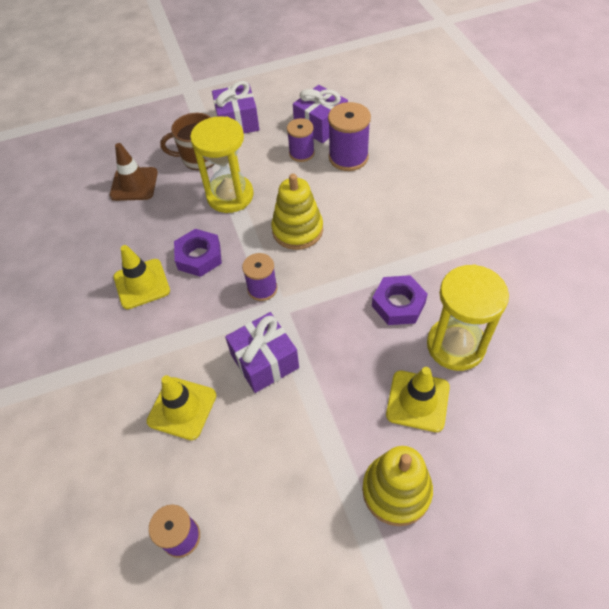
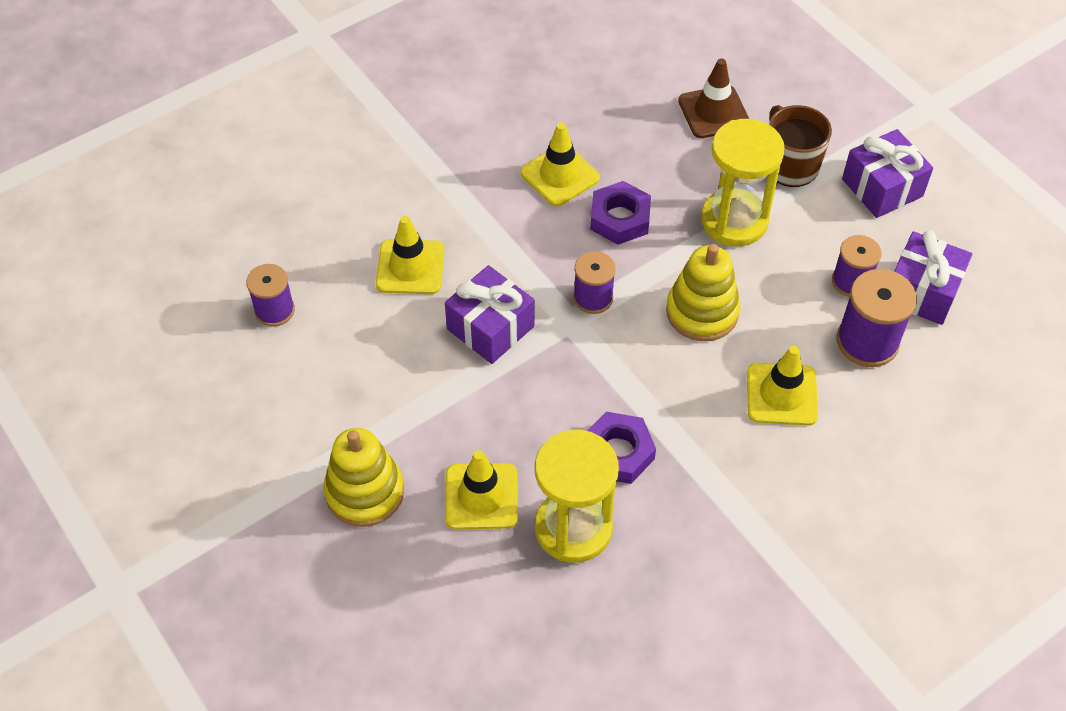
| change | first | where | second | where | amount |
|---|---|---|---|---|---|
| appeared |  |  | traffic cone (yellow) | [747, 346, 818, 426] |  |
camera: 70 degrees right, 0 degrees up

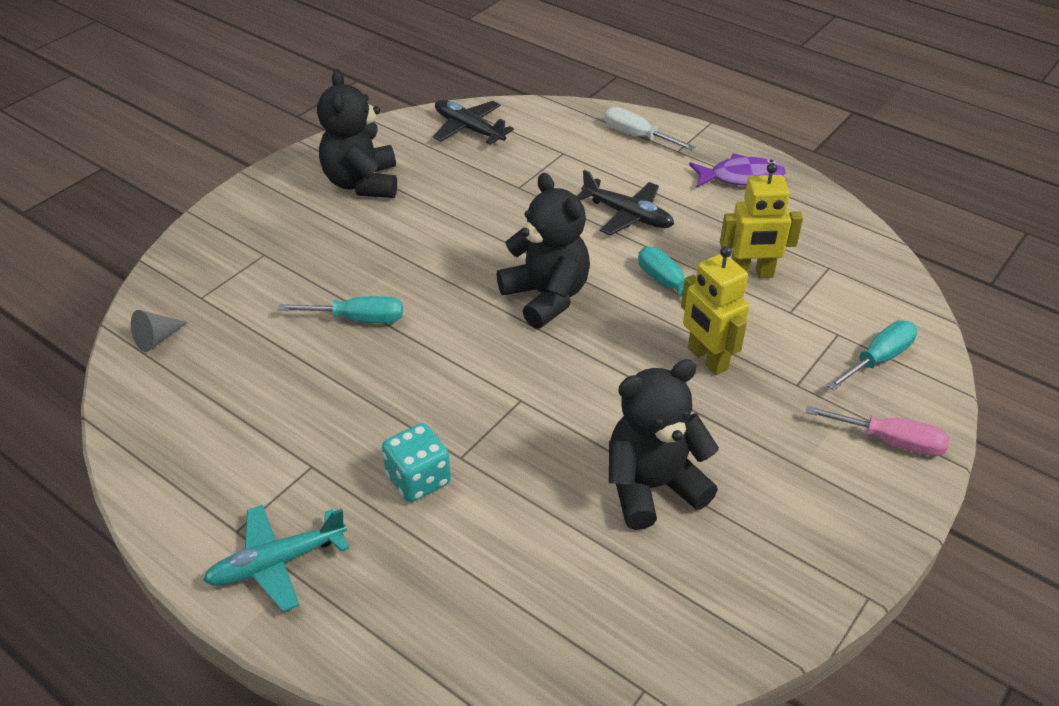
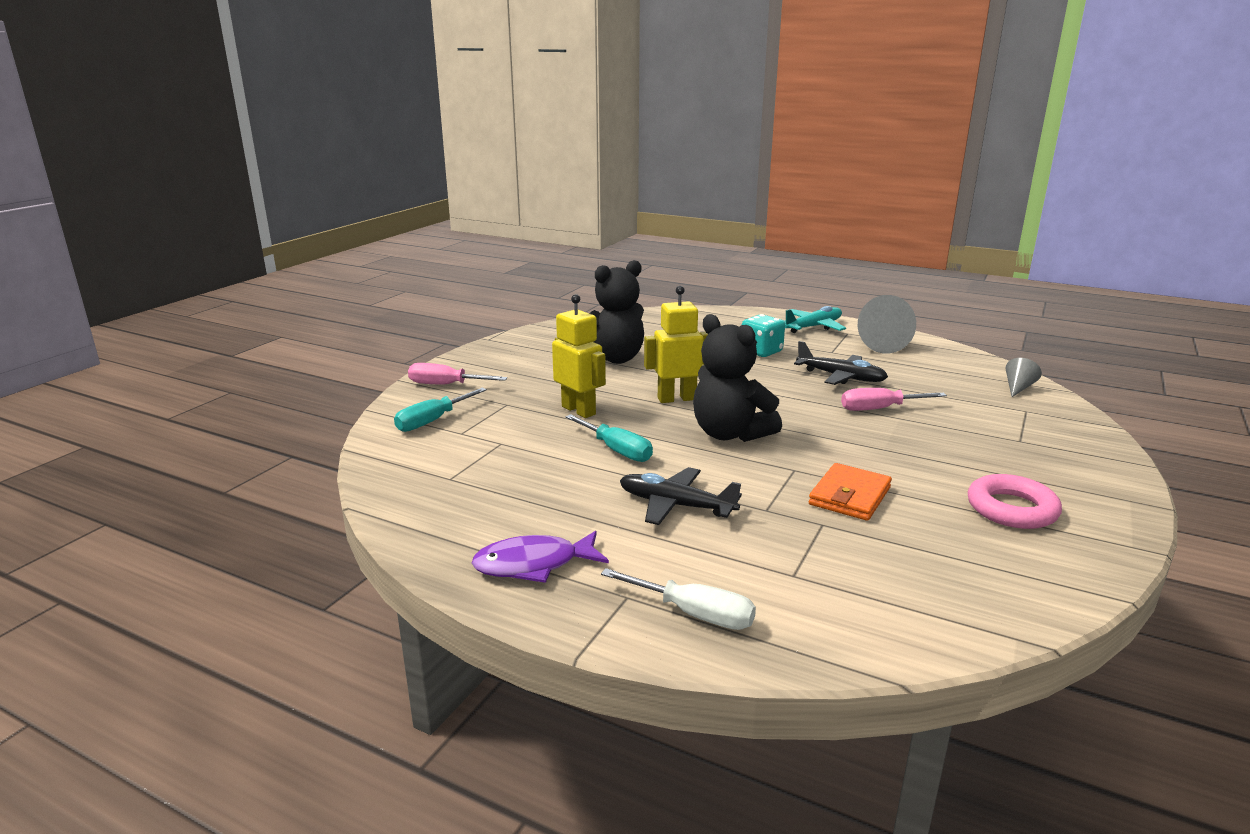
| change | first | where | second | where | amount |
|---|---|---|---|---|---|
| relocated | robot (yellow) | [720, 163, 803, 278] |  | [644, 286, 708, 403] |  |
| relocated | plane (black) | [433, 100, 514, 144] |  | [794, 341, 888, 385] |  |
| appeared |  |  | wallet (orange) | [809, 463, 892, 521] |  |
| colour | screwdriver (turquoise) | [278, 296, 403, 323] | screwdriver (pink) | [841, 388, 947, 411] |  |
| appeared |  |  | cone (grey) | [858, 295, 916, 353] |  |
| exchanged | teddy bear (black) | [317, 69, 397, 198] | ring (pink) | [968, 474, 1062, 529] |  |
camera: 170 degrees right, 20 degrees down

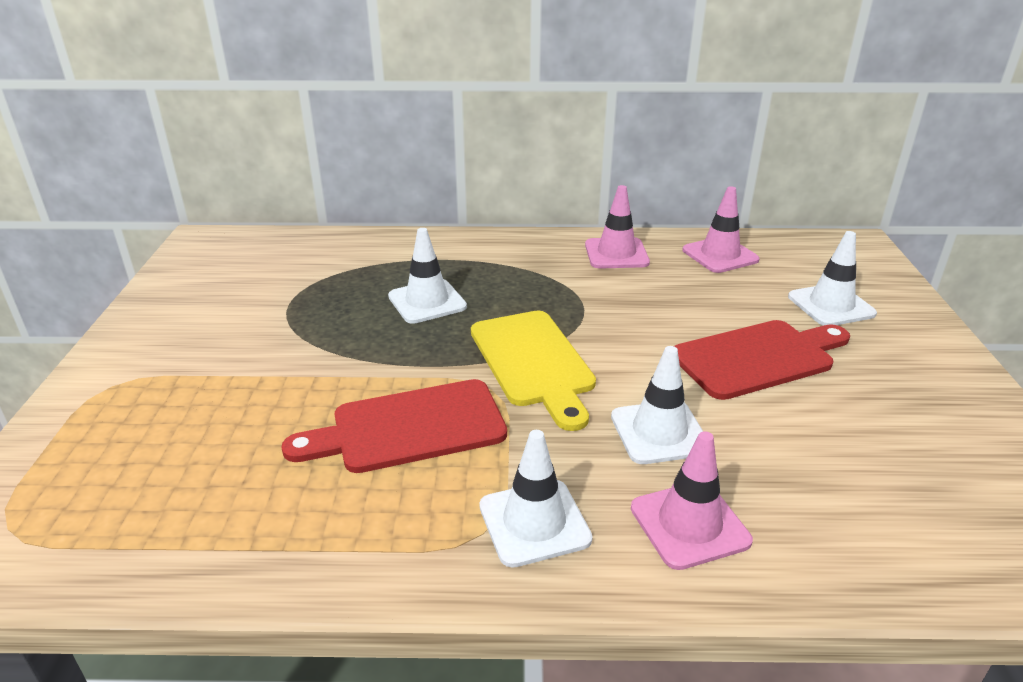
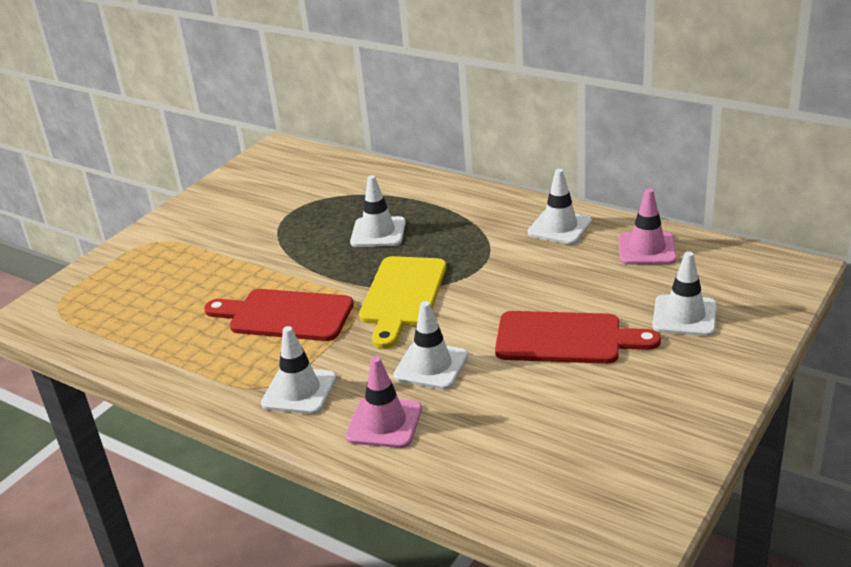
| change | first | where | second | where | amount |
|---|---|---|---|---|---|
| colour | traffic cone (pink) | [585, 185, 650, 269] | traffic cone (white) | [528, 169, 592, 244] |  |
camera: 35 degrees right, 0 degrees up

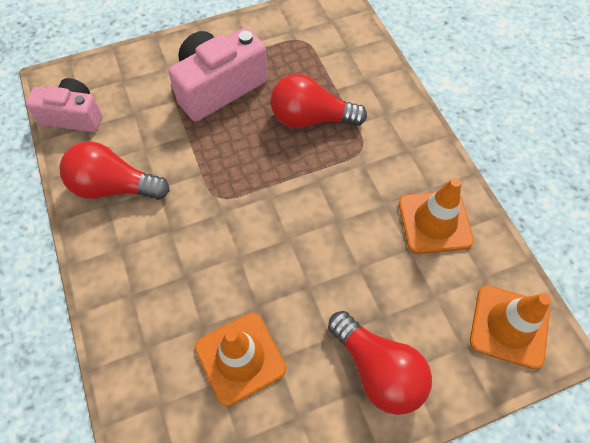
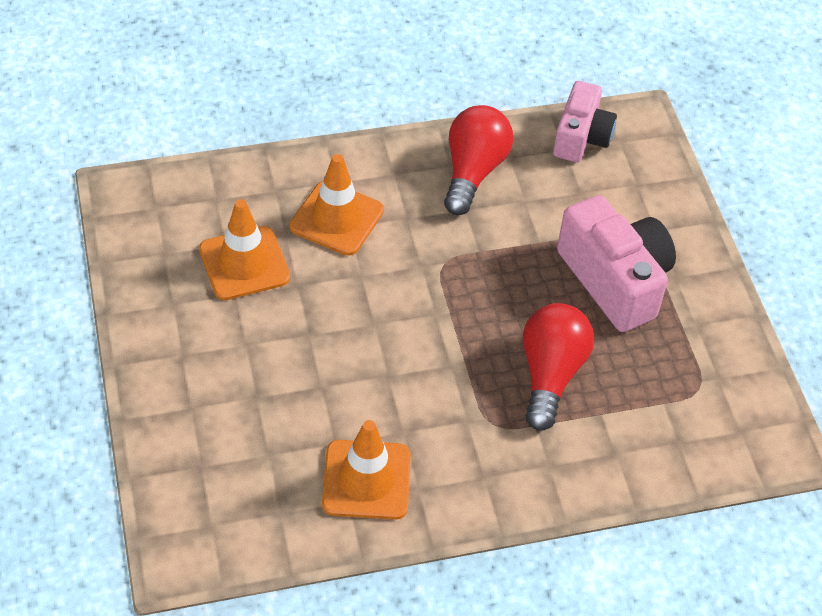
| change | first | where | second | where | amount |
|---|---|---|---|---|---|
| relocated | traffic cone (orange) | [470, 285, 551, 369] |  | [289, 154, 384, 256] |  |
| missing | light bulb (red) | [328, 311, 432, 415] |  |  |  |
camera: 95 degrees right, 10 degrees down

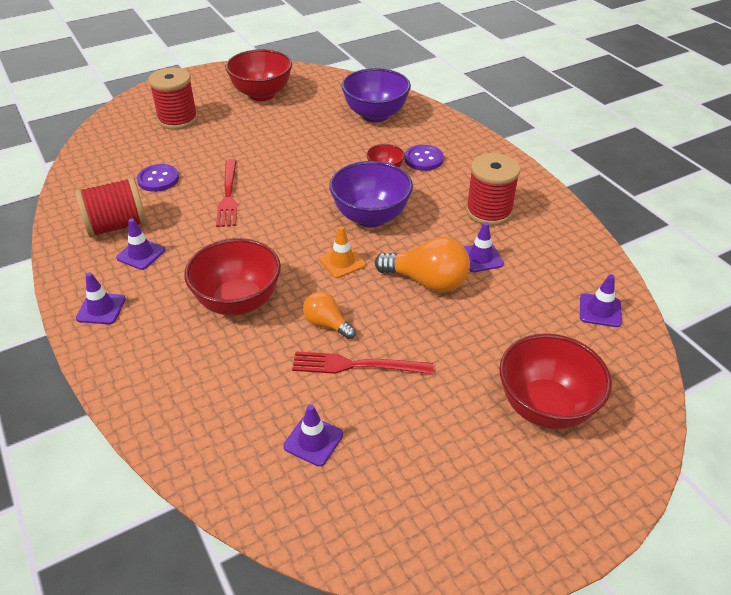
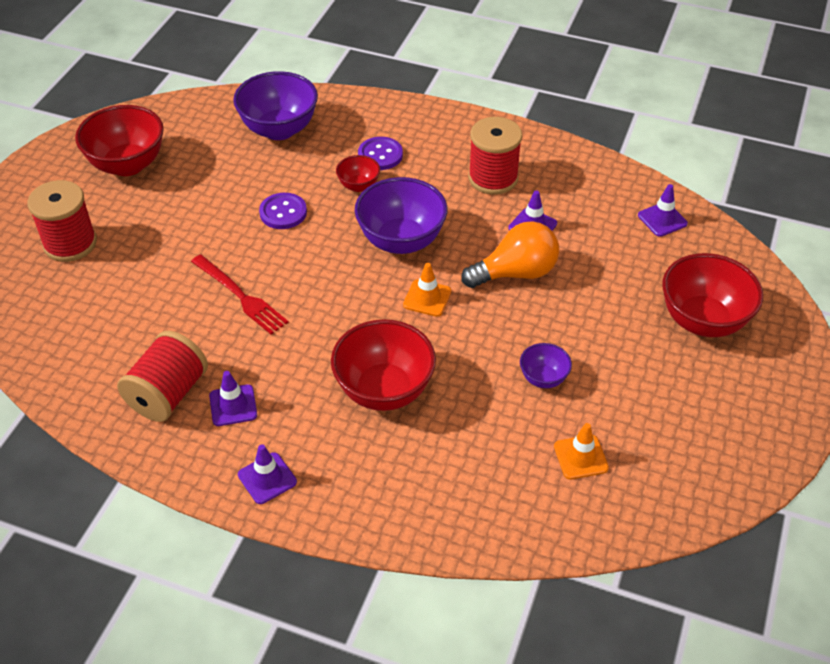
| change | first | where | second | where | amount |
|---|---|---|---|---|---|
| relocated | button (purple) | [137, 164, 179, 192] |  | [259, 193, 307, 229] |  |
| exchanged | fork (red) | [292, 351, 433, 374] | bowl (purple) | [520, 343, 572, 388] |  |
| colour | traffic cone (purple) | [283, 404, 343, 466] | traffic cone (orange) | [554, 423, 609, 479] |  |
| missing | light bulb (orange) | [303, 292, 356, 339] |  |  |  |
camera: 40 degrees left, 5 degrees up

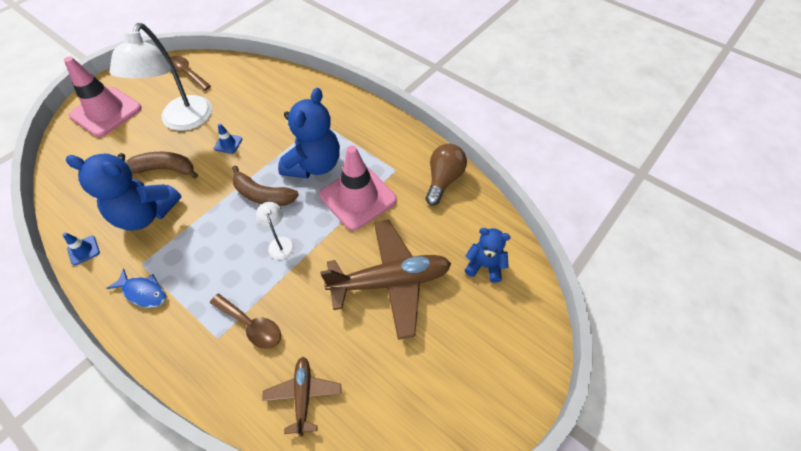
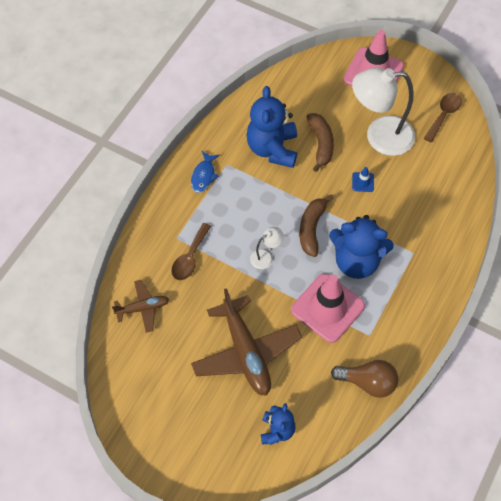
| change | first | where | second | where | amount |
|---|---|---|---|---|---|
| missing | traffic cone (blue) | [62, 232, 100, 265] |  |  |  |
camera: 80 degrees right, 5 degrees up

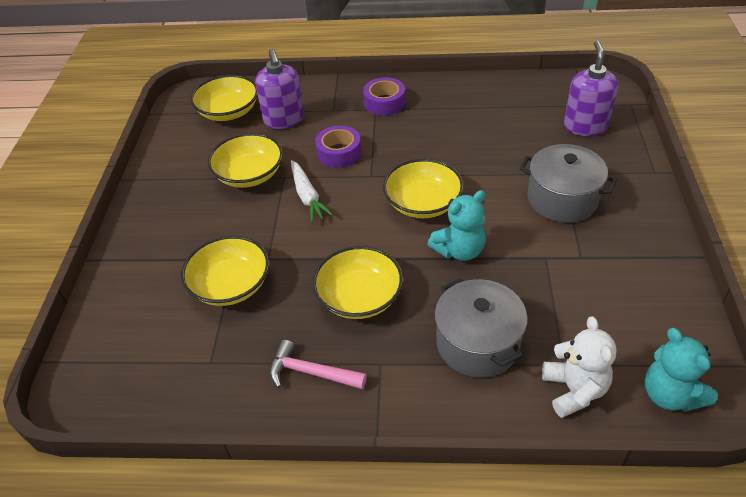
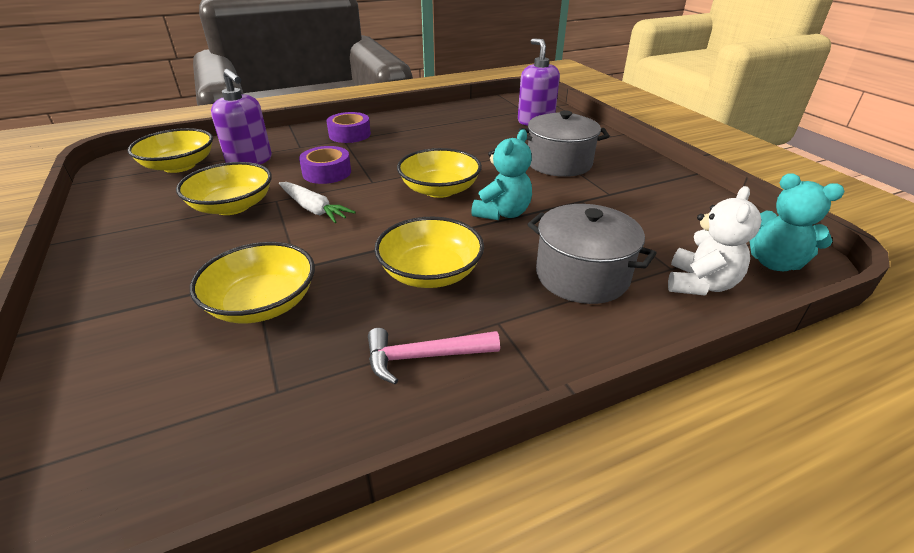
| change | first | where | second | where | amount |
|---|---|---|---|---|---|
| spun | teddy bear (white) | [542, 316, 617, 418] |  | [668, 186, 762, 296] | 60 degrees clockwise |
camera: 30 degrees left, 10 degrees down

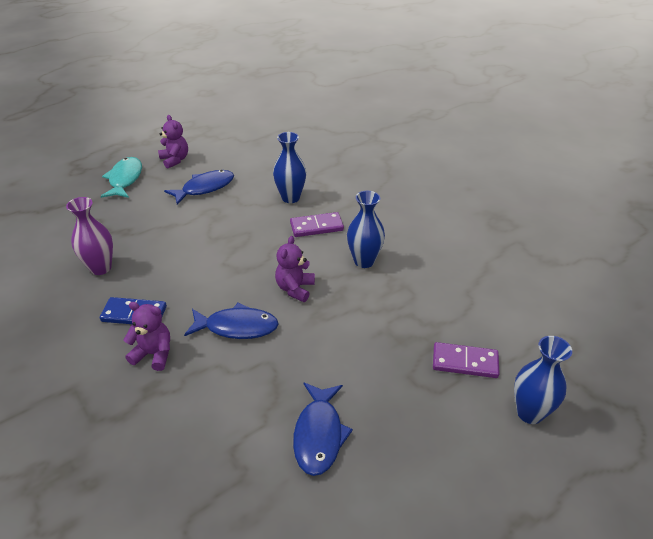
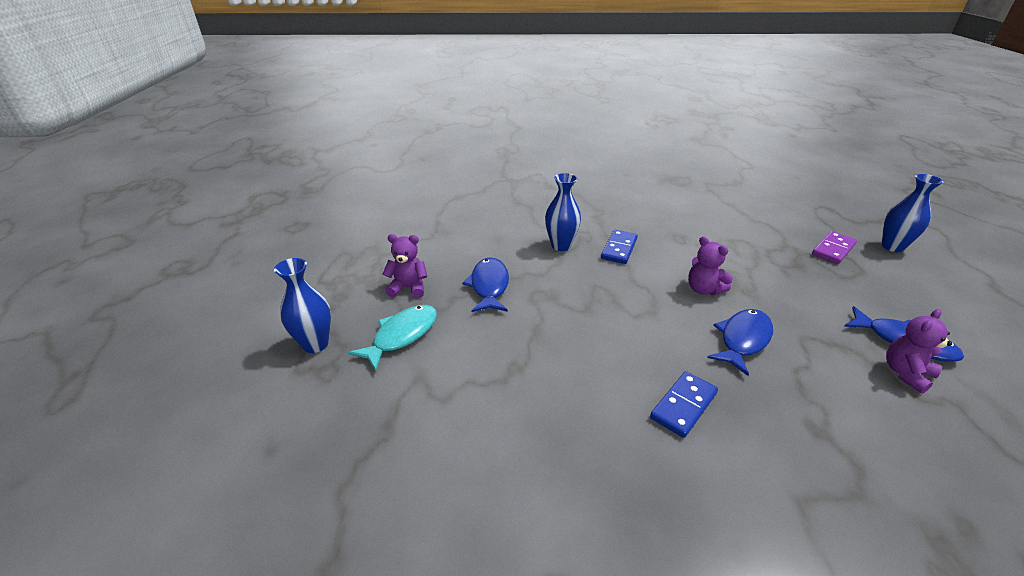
| change | first | where | second | where | amount |
|---|---|---|---|---|---|
| relocated | vase (blue) | [347, 191, 385, 268] |  | [274, 258, 331, 353] |  |
| spun | fish (turquoise) | [101, 157, 142, 198] |  | [348, 305, 437, 371] | 90 degrees clockwise |
| colour | domino (purple) | [290, 212, 344, 237] | domino (blue) | [601, 230, 638, 264] |  |
| relocated | teddy bear (purple) | [123, 302, 170, 371] |  | [886, 309, 952, 394] |  |
| missing | vase (purple) | [66, 197, 113, 275] |  |  |  |
camera: 55 degrees left, 5 degrees down

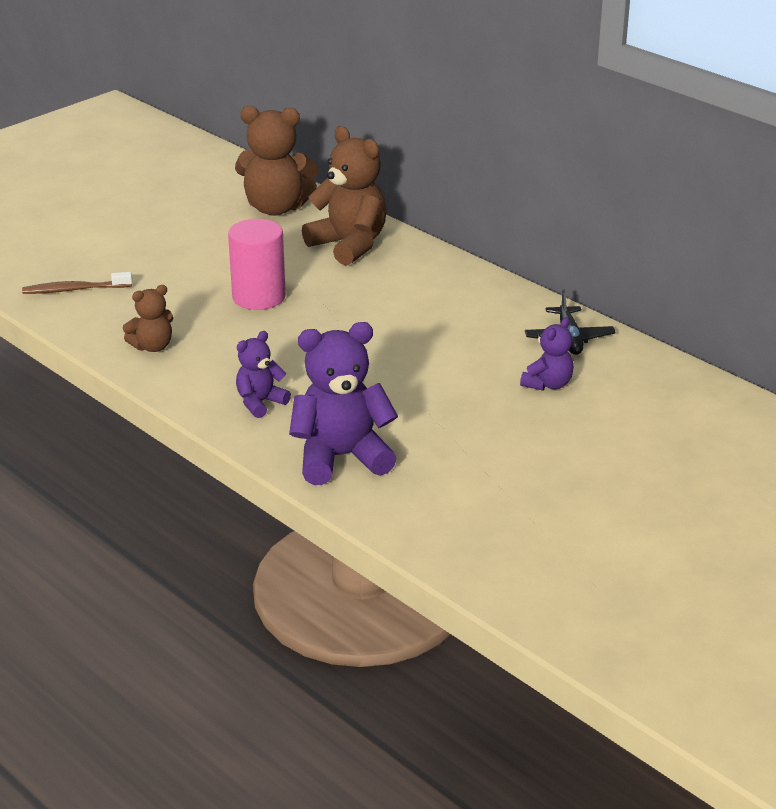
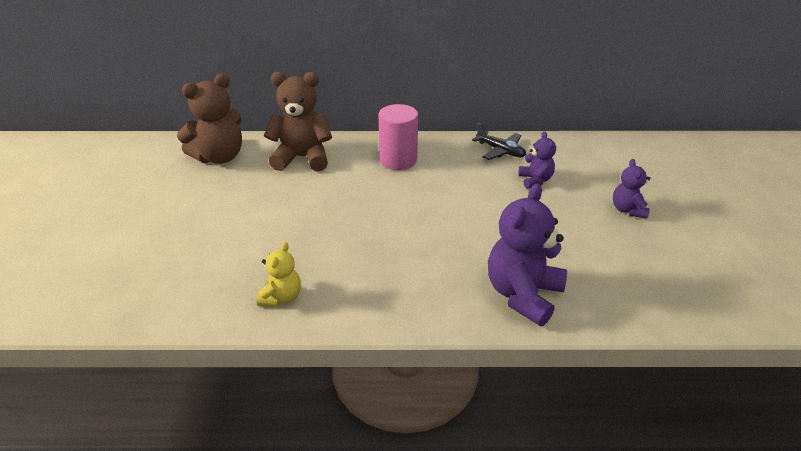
| change | first | where | second | where | amount |
|---|---|---|---|---|---|
| colour | teddy bear (brown) | [123, 285, 173, 352] | teddy bear (yellow) | [256, 242, 301, 306] |  |
| relocated | cylinder (pink) | [228, 219, 286, 310] |  | [378, 104, 418, 170] |  |
| relocated | teddy bear (purple) | [236, 331, 291, 418] |  | [613, 159, 650, 218] |  |
| missing | toothbrush (brown) | [22, 272, 132, 294] |  |  |  |
camera: 45 degrees left, 5 degrees up

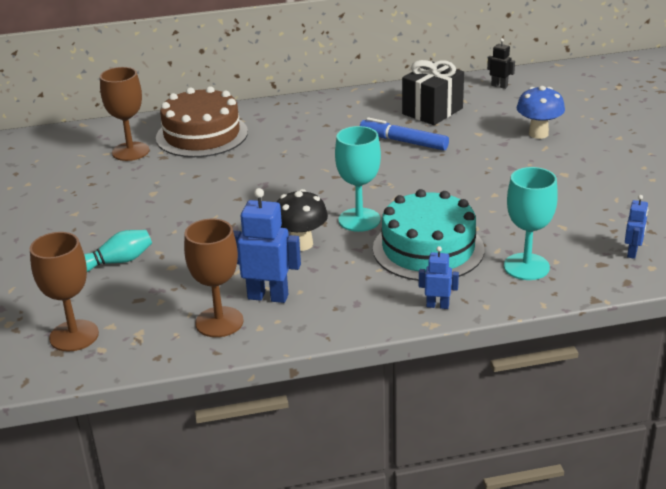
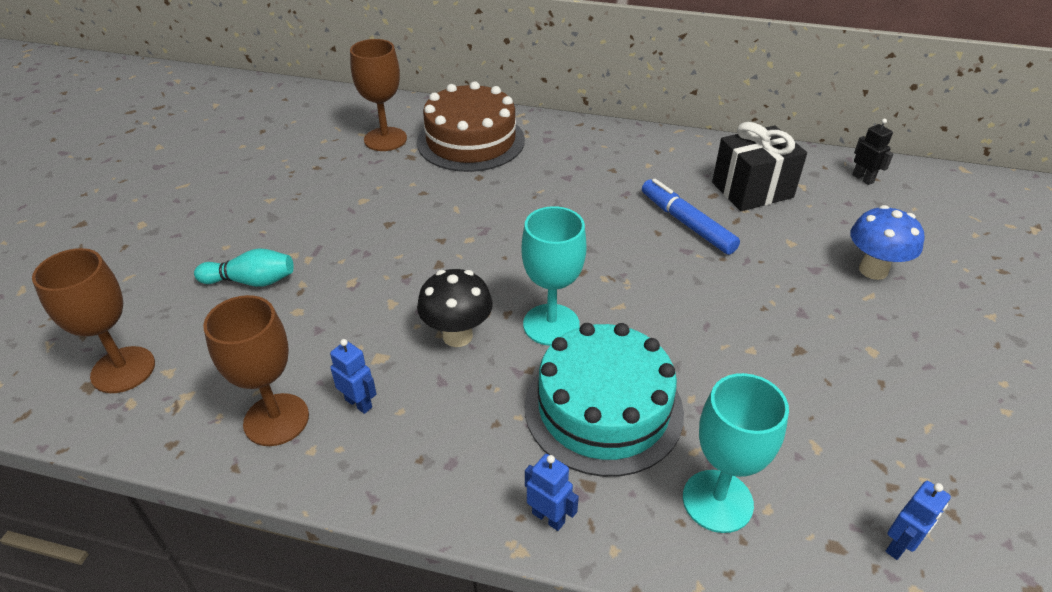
| change | first | where | second | where | amount |
|---|---|---|---|---|---|
| size | robot (blue) | [233, 188, 301, 303] |  | [330, 339, 377, 414] | x0.55 |
camera: 25 degrees right, 10 degrees up

